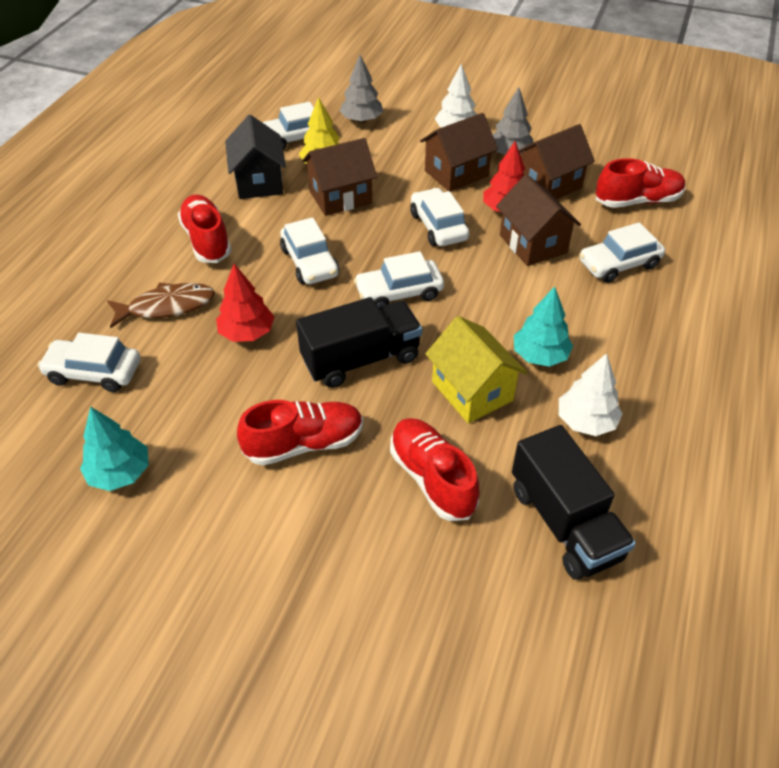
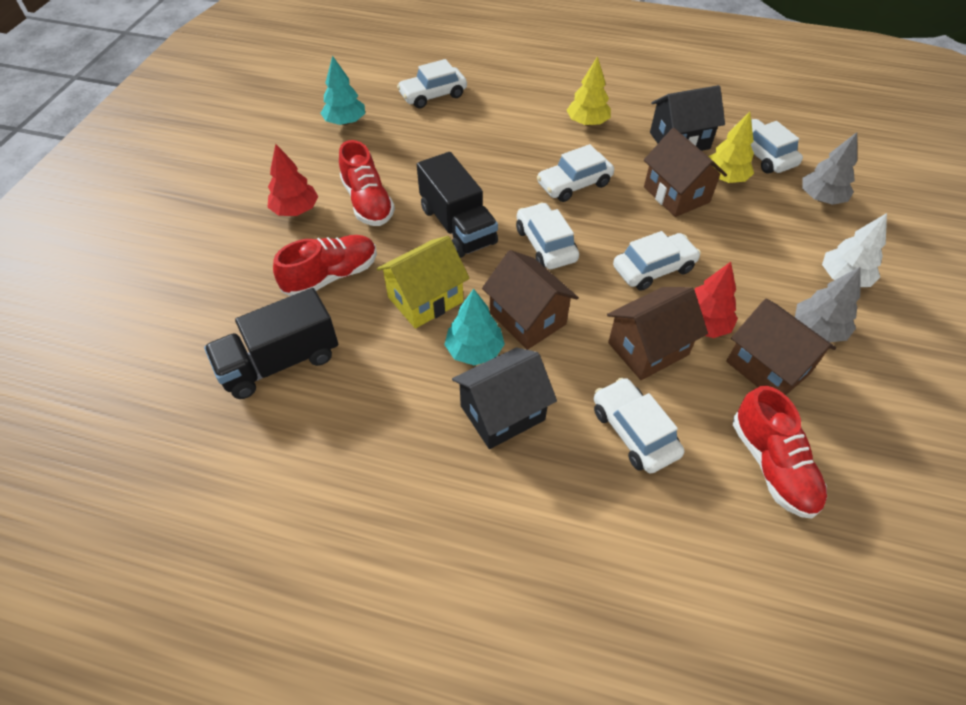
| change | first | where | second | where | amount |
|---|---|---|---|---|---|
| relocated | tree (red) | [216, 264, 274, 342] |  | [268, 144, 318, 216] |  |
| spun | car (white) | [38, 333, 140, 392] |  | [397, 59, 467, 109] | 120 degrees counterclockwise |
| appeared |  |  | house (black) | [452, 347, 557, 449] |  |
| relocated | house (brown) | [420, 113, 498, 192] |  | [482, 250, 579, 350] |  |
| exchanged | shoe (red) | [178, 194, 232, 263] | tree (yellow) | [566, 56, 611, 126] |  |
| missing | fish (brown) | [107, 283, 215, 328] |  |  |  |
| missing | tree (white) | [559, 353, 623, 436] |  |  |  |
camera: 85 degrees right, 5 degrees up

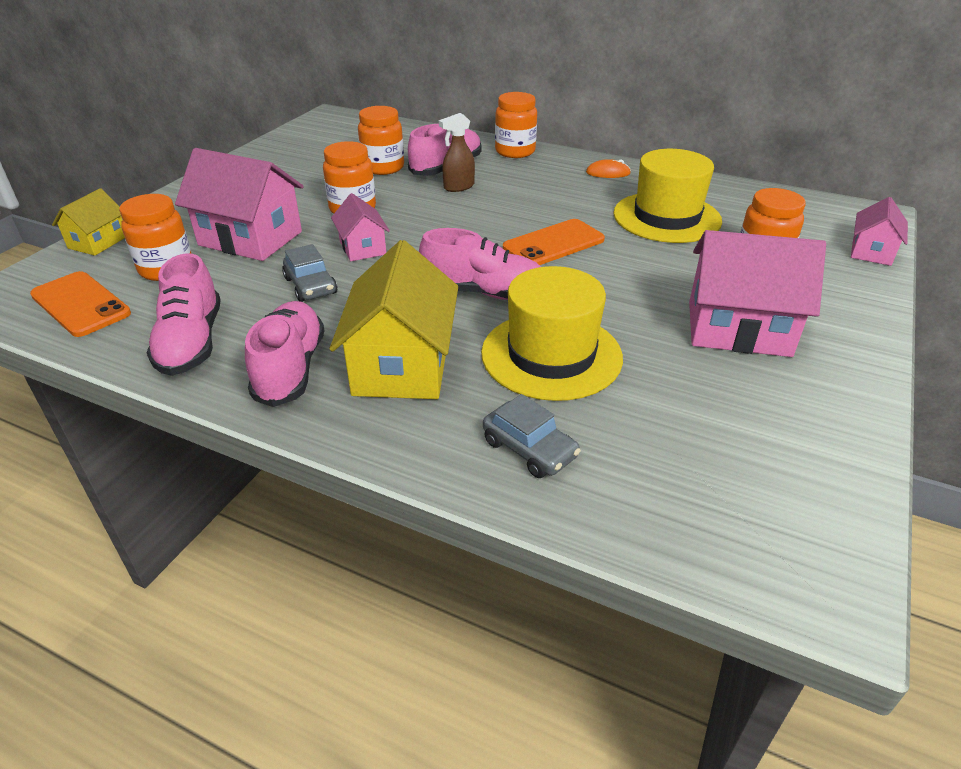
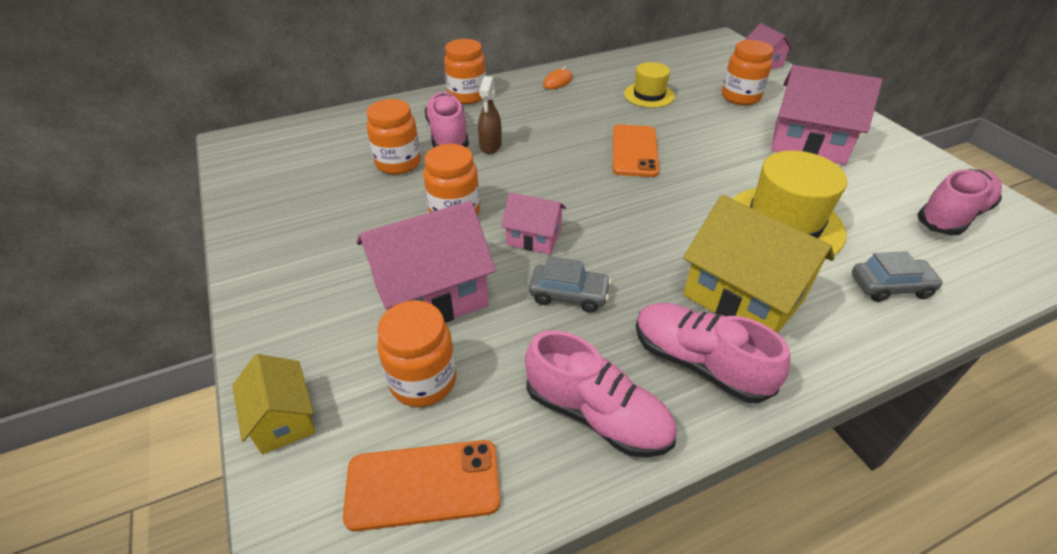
| change | first | where | second | where | amount |
|---|---|---|---|---|---|
| size | hat (yellow) | [613, 149, 722, 243] |  | [624, 62, 675, 108] | x0.58 |
| spun | house (pink) | [689, 230, 826, 357] |  | [771, 65, 883, 165] | 60 degrees clockwise |
| relocated | shoe (pink) | [419, 228, 541, 300] |  | [917, 169, 1002, 235] |  |
camera: 50 degrees left, 5 degrees up

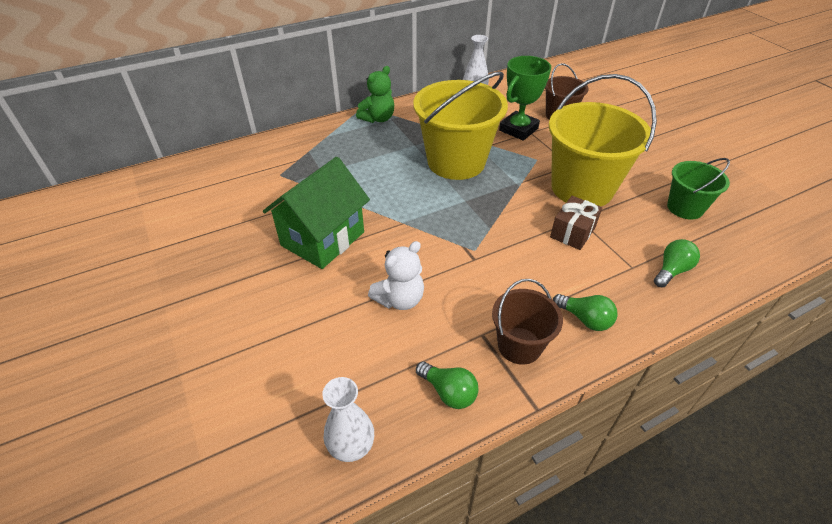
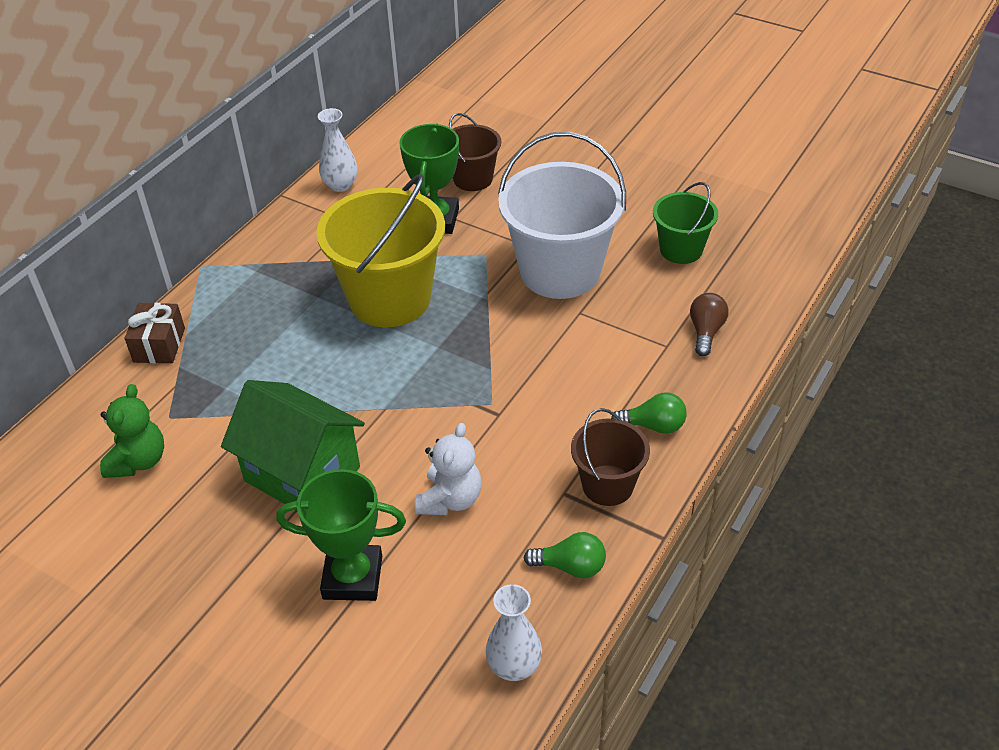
| change | first | where | second | where | amount |
|---|---|---|---|---|---|
| relocated | teddy bear (green) | [356, 66, 394, 123] |  | [100, 384, 164, 478] |  |
| relocated | gift (brown) | [550, 196, 602, 250] |  | [125, 303, 185, 363] |  |
| spun | house (green) | [263, 157, 370, 269] |  | [221, 380, 365, 511] | 60 degrees counterclockwise |
| appeared |  |  | trophy (green) | [276, 469, 406, 601] |  |
| colour | bucket (yellow) | [549, 74, 657, 206] | bucket (white) | [498, 132, 626, 299] |  |
| colour | light bulb (green) | [654, 239, 700, 288] | light bulb (brown) | [690, 293, 729, 356] |  |
camera: 30 degrees left, 0 degrees up

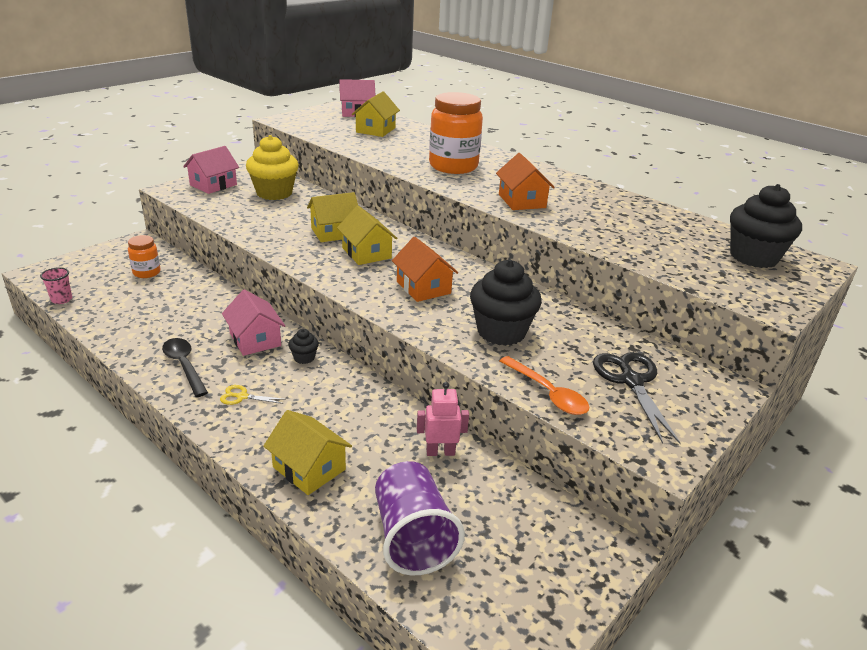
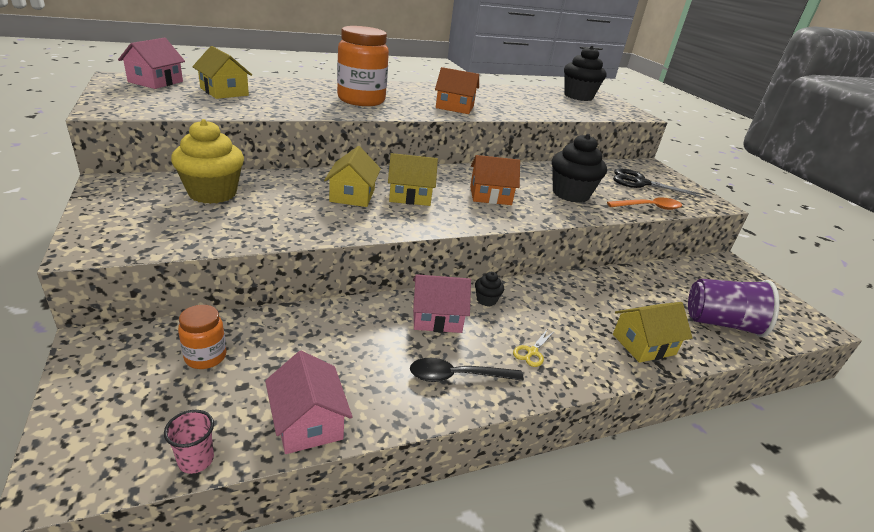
| change | first | where | second | where | amount |
|---|---|---|---|---|---|
| relocated | house (pink) | [183, 146, 239, 194] |  | [265, 351, 353, 454] |  |
| missing | robot (pink) | [417, 382, 469, 456] |  |  |  |
camera: 65 degrees left, 0 degrees up

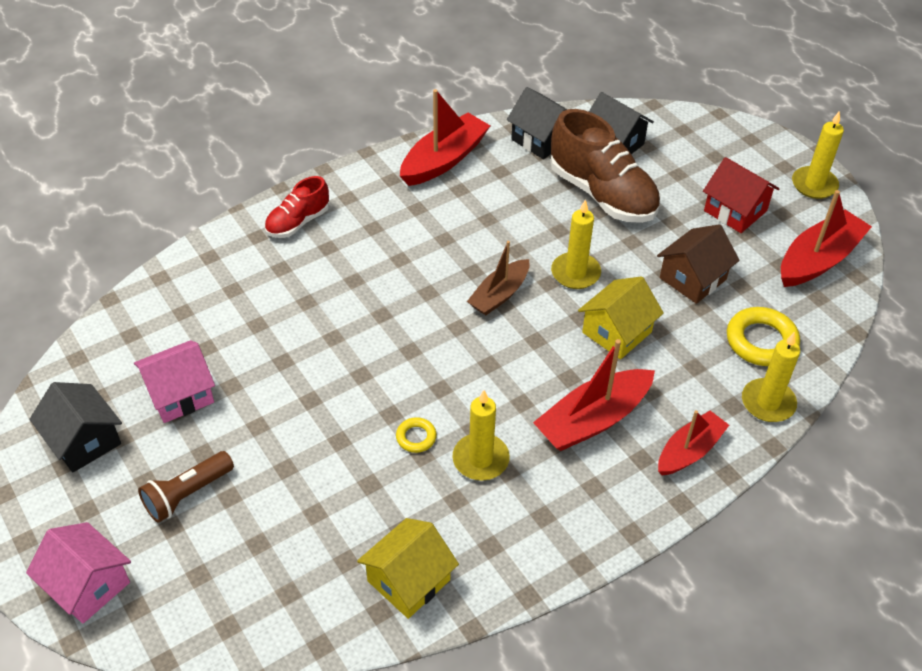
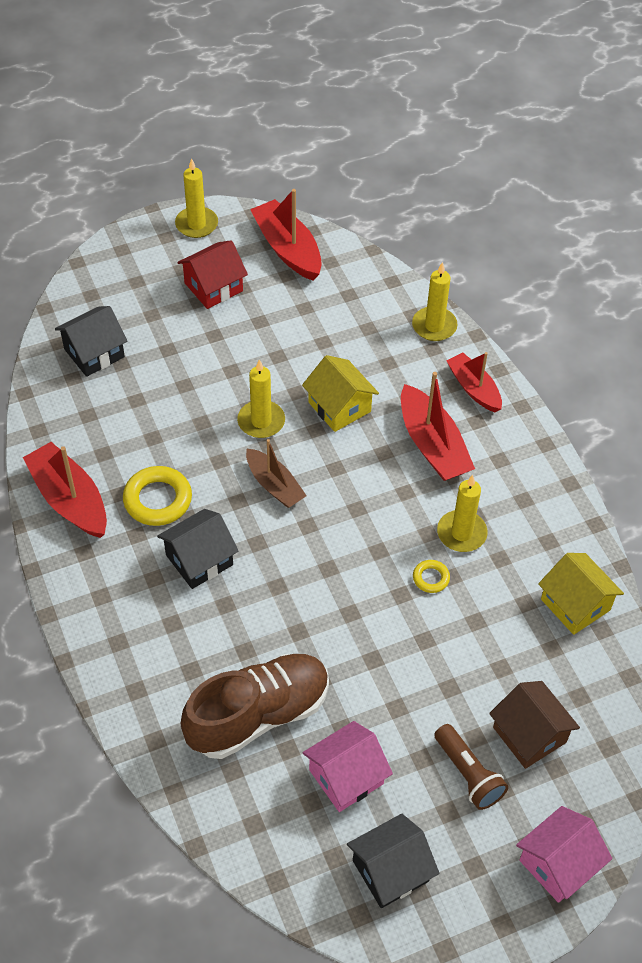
| change | first | where | second | where | amount |
|---|---|---|---|---|---|
| relocated | ring (yellow) | [727, 307, 800, 366] |  | [123, 466, 192, 526] |  |
| relocated | house (black) | [507, 87, 568, 159] |  | [157, 509, 239, 589] |  |
| relocated | shoe (brown) | [551, 109, 660, 223] |  | [181, 654, 329, 759] |  |
| spun | house (pink) | [134, 340, 215, 423] |  | [303, 721, 393, 812] | 75 degrees clockwise |
| relocated | house (brown) | [657, 224, 740, 304] |  | [489, 681, 580, 769] |  |
| missing | shoe (red) | [264, 176, 329, 238] |  |  |  |
camera: 80 degrees left, 5 degrees up

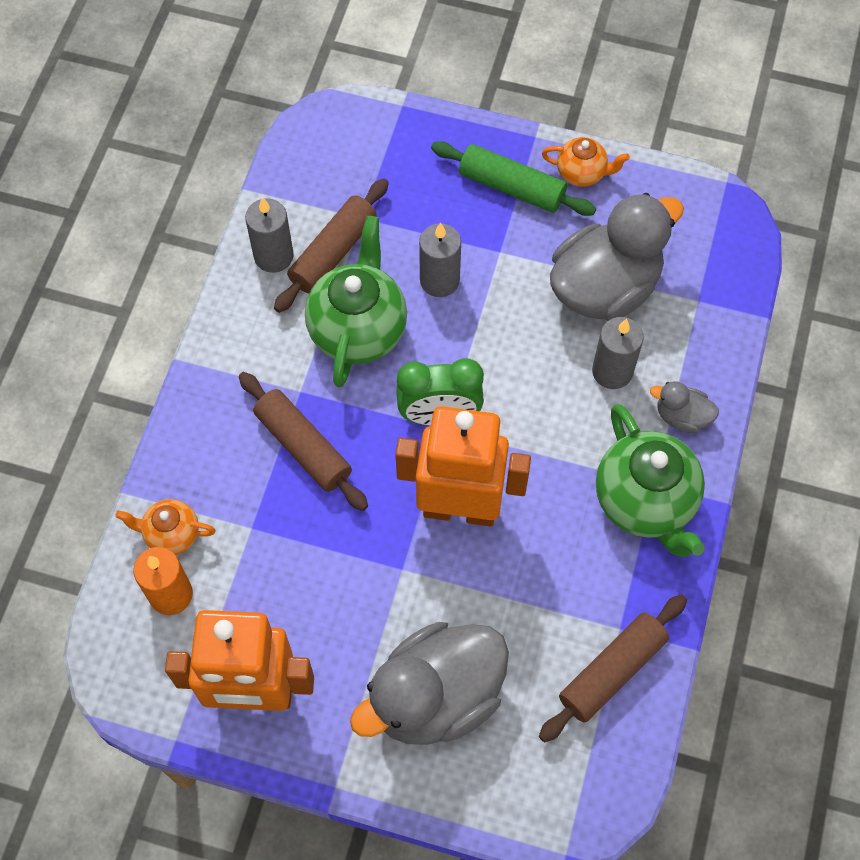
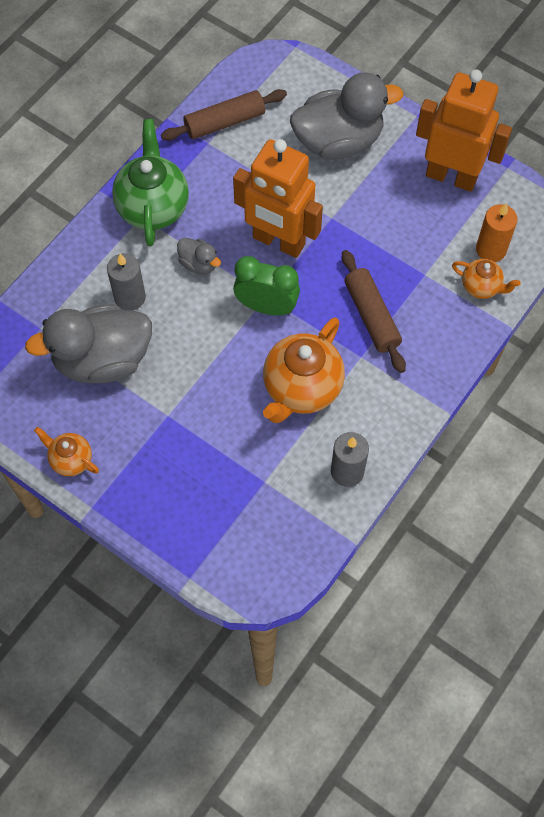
| change | first | where | second | where | amount |
|---|---|---|---|---|---|
| relocated | duck (grey) | [650, 381, 719, 433] |  | [177, 238, 221, 274] |  |
| colour | teapot (green) | [305, 216, 407, 387] | teapot (orange) | [263, 317, 345, 423] |  |
| missing | rolling pin (brown) | [274, 178, 389, 313] |  |  |  |
| missing | candle (grey) | [419, 223, 461, 297] |  |  |  |
| missing | rolling pin (green) | [431, 141, 596, 216] |  |  |  |
camera: 160 degrees left, 0 degrees up

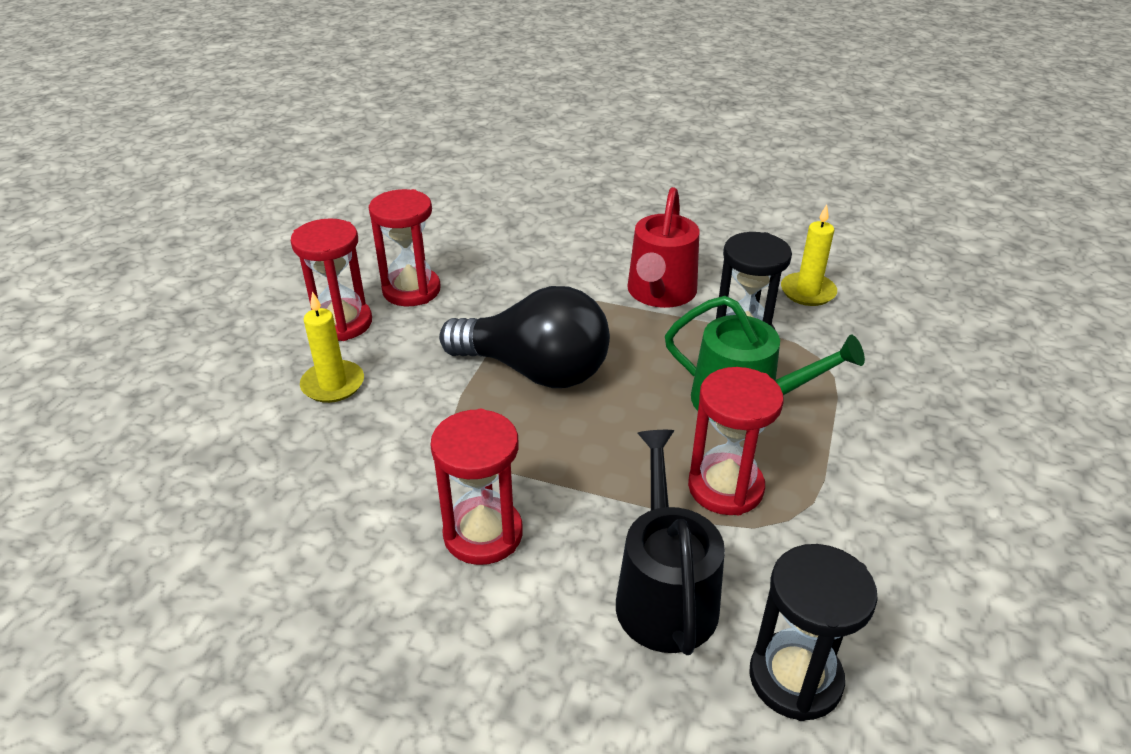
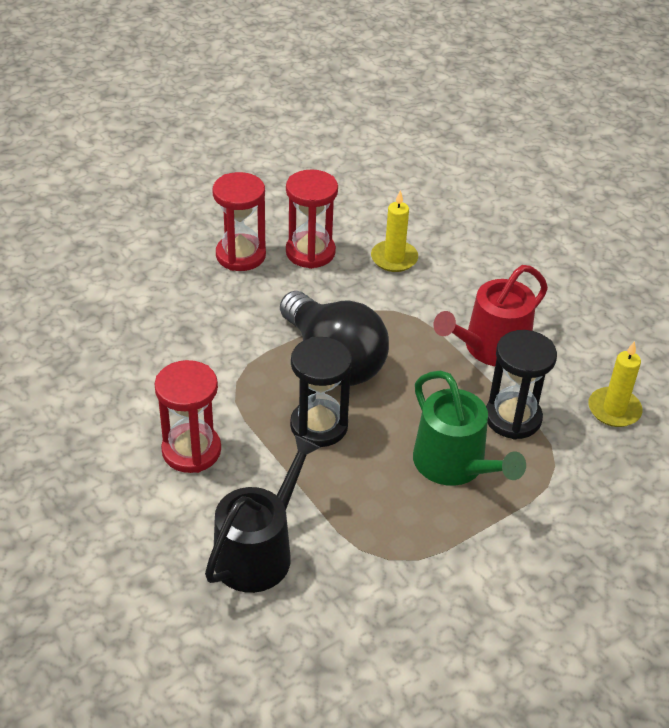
| change | first | where | second | where | amount |
|---|---|---|---|---|---|
| relocated | hourglass (black) | [749, 544, 878, 721] |  | [290, 337, 352, 447] |  |
| relocated | candle (yellow) | [300, 291, 364, 403] |  | [371, 190, 418, 272] |  |
| missing | hourglass (red) | [688, 367, 784, 515] |  |  |  |
camera: 35 degrees right, 5 degrees up

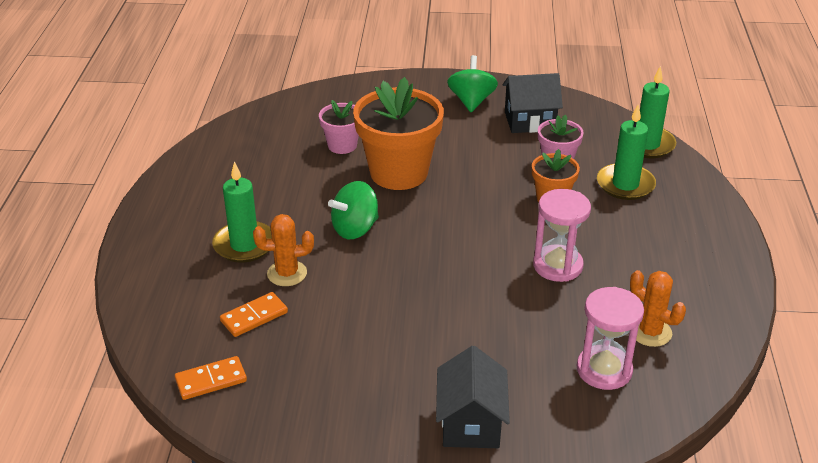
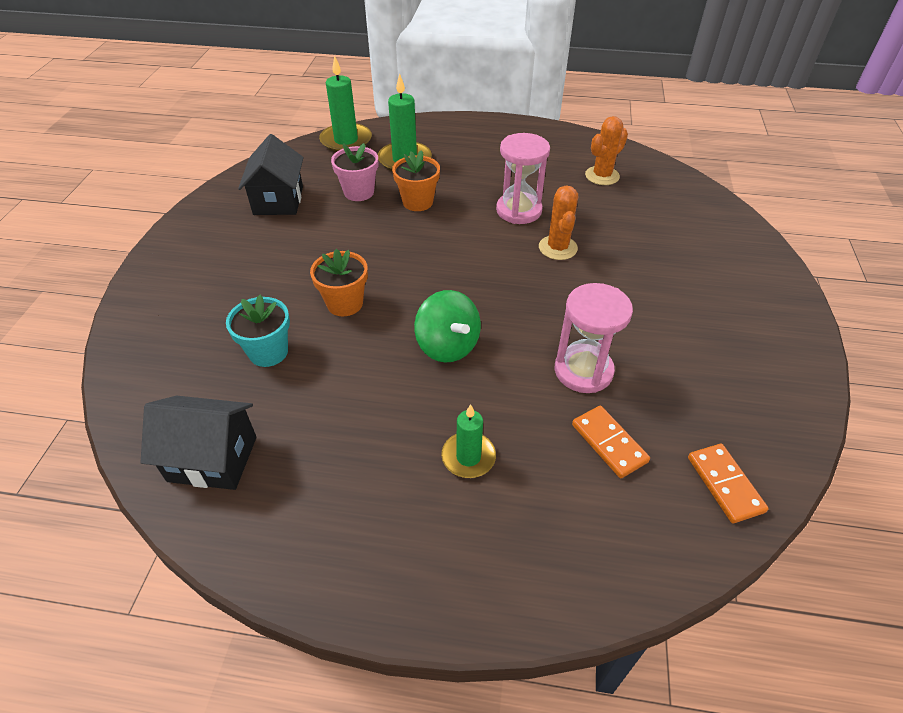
| change | first | where | second | where | amount |
|---|---|---|---|---|---|
| relocated | house (black) | [436, 346, 510, 448] |  | [141, 396, 256, 490] |  |
| colour | flower pot (pink) | [319, 100, 359, 154] | flower pot (turquoise) | [226, 295, 290, 367] |  |
| size | flower pot (orange) | [353, 77, 444, 190] |  | [310, 249, 368, 316] | x0.52 |
| size | candle (green) | [212, 161, 272, 263] |  | [441, 404, 496, 478] | x0.64 |
| relocated | cactus (orange) | [253, 214, 314, 286] |  | [539, 185, 578, 260] |  |
| relocated | hourglass (pink) | [577, 287, 644, 390] |  | [555, 283, 633, 393] |  |
| missing | spinning top (green) | [447, 55, 498, 112] |  |  |  |
camera: 85 degrees left, 10 degrees up

